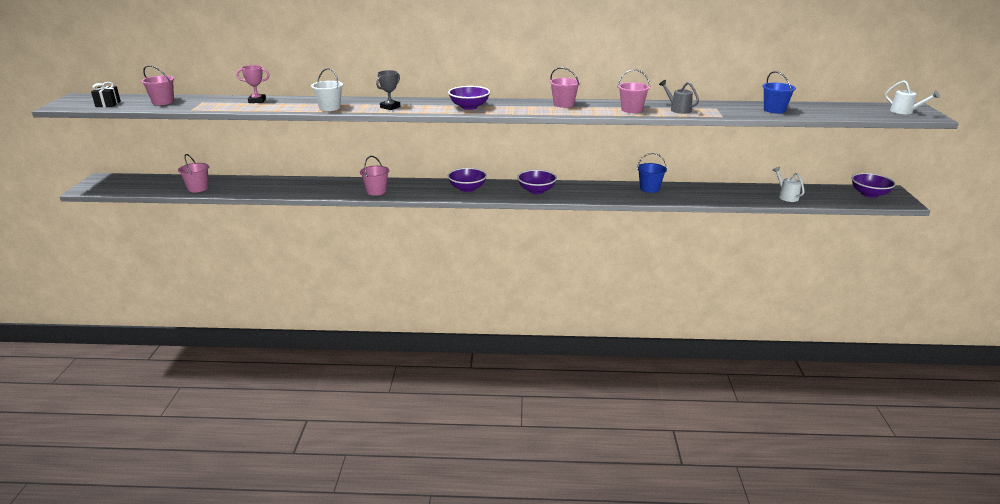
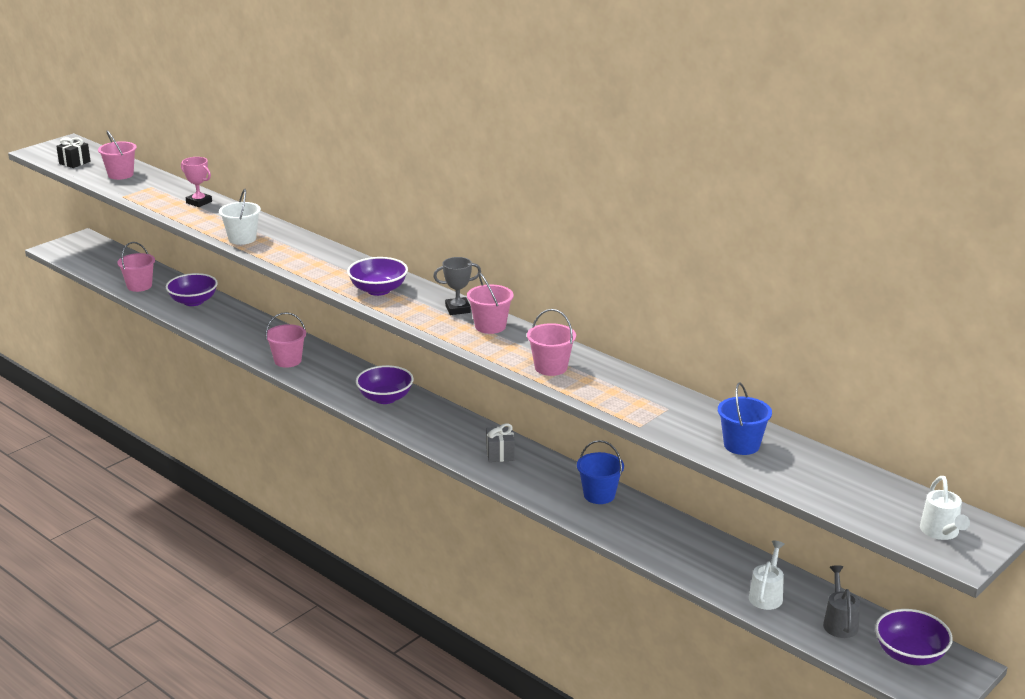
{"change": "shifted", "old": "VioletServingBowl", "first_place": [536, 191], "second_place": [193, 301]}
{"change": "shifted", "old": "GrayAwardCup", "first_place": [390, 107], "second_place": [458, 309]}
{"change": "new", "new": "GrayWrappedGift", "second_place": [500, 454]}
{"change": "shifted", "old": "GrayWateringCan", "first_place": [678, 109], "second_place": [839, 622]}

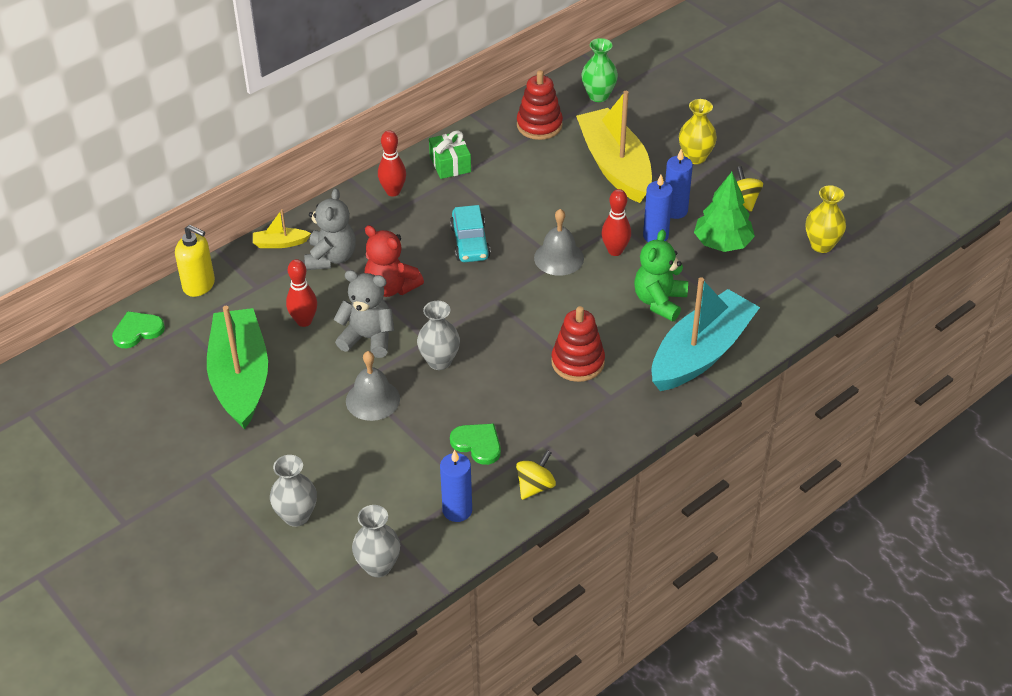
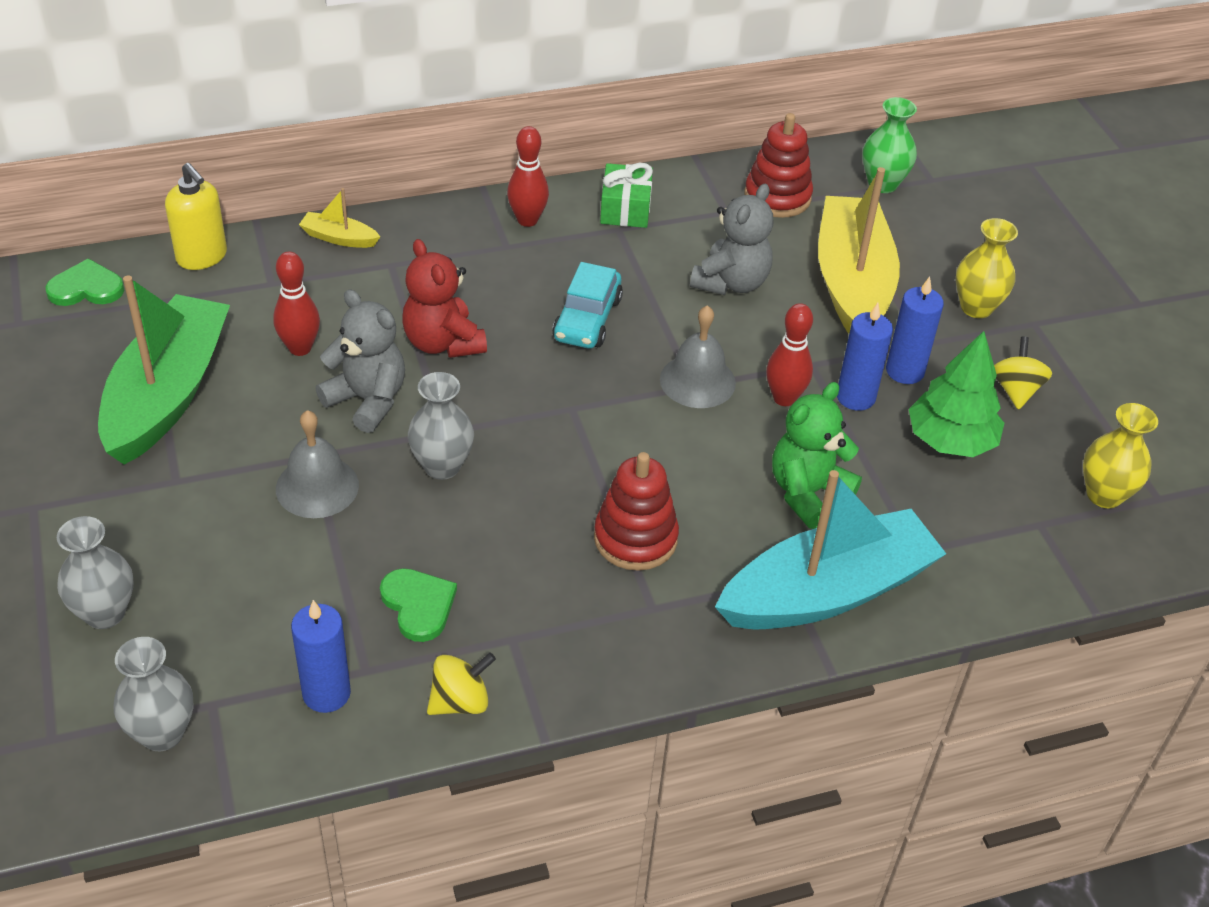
{"change": "shifted", "old": "GrayTeddyBear", "first_place": [331, 258], "second_place": [731, 282]}

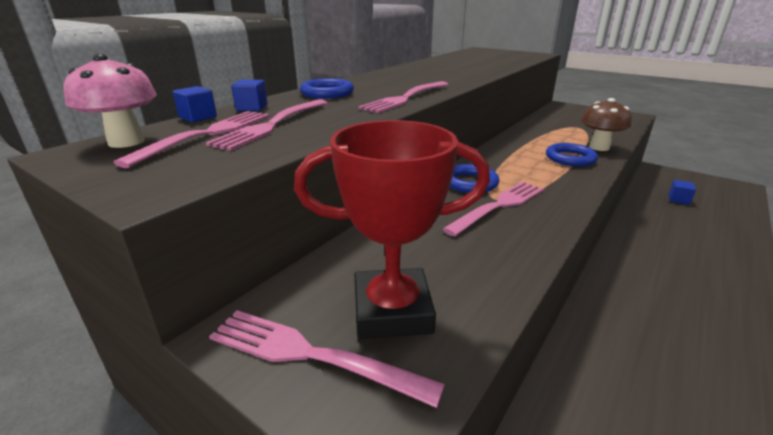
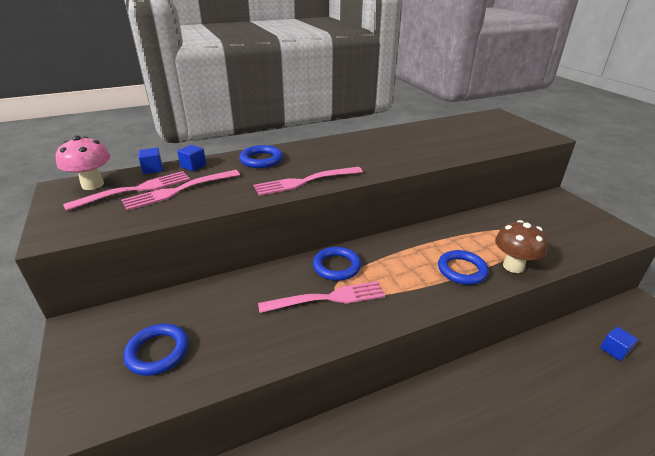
{"change": "swapped", "old": "ScarletAwardCup", "new": "CobaltRing", "first_place": [392, 311], "second_place": [158, 352]}
{"change": "gone", "old": "RosePinkDinnerFork", "first_place": [312, 355]}

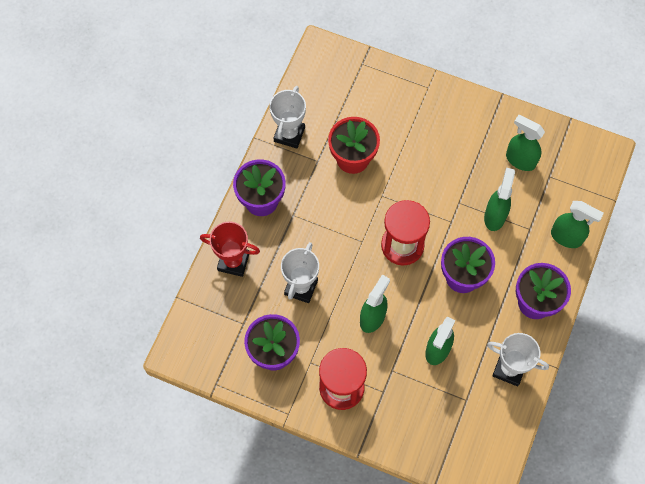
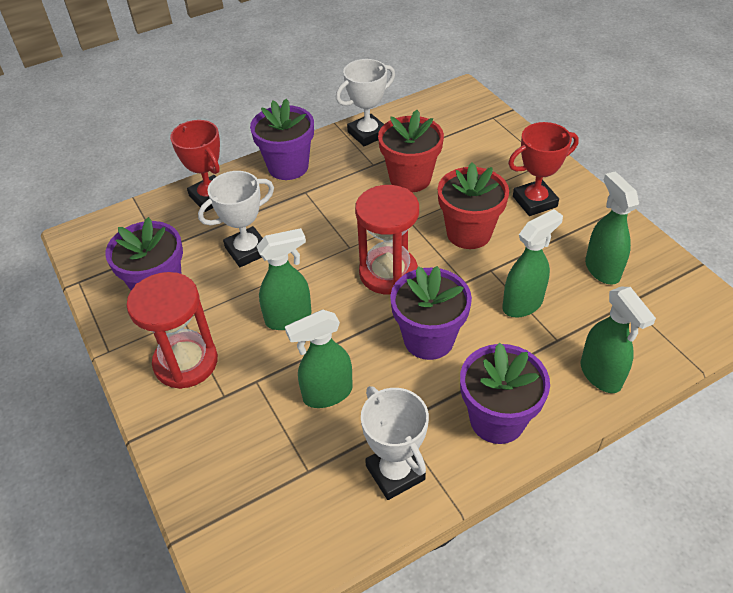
{"change": "new", "new": "ScarletFlowerPot", "second_place": [469, 233]}
{"change": "new", "new": "ScarletAwardCup", "second_place": [534, 201]}

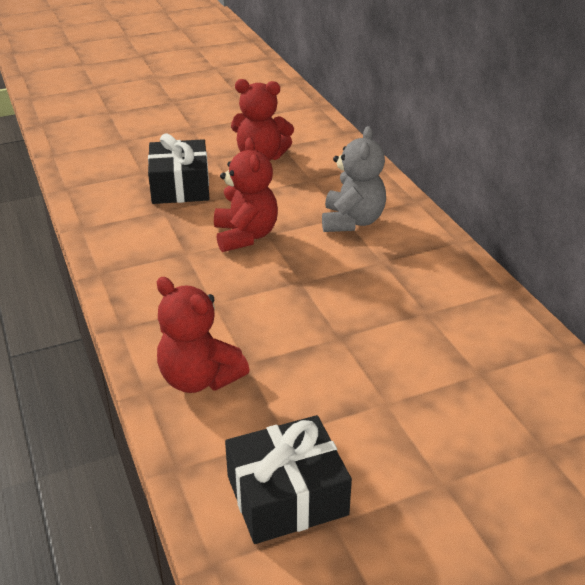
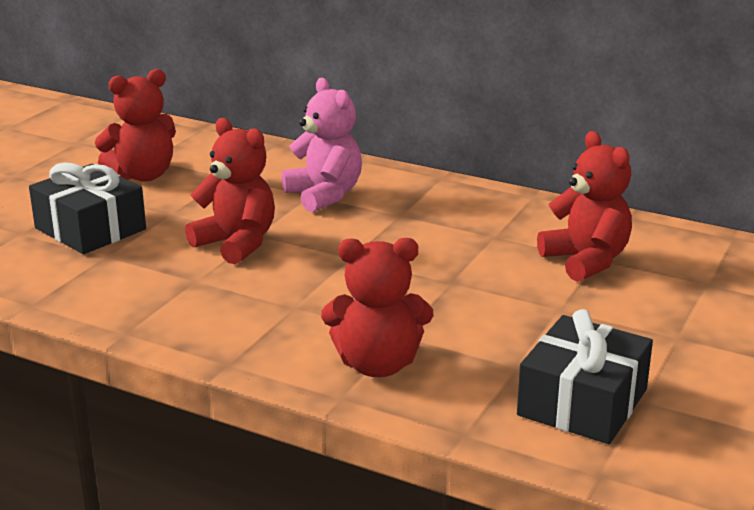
{"change": "repainted", "old": "GrayTeddyBear", "new": "RosePinkTeddyBear", "first_place": [352, 221], "second_place": [324, 195]}
{"change": "new", "new": "ScarletTeddyBear", "second_place": [586, 261]}

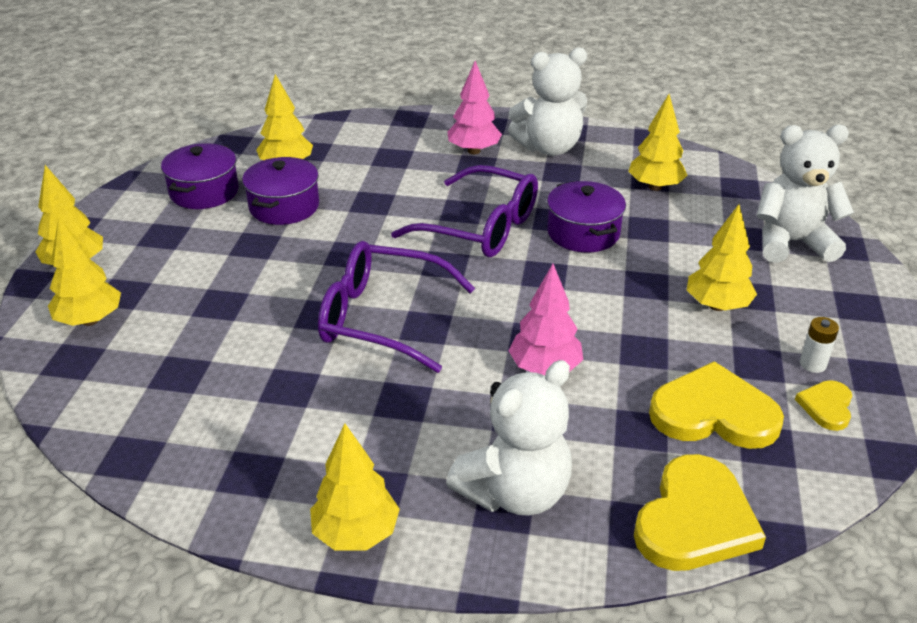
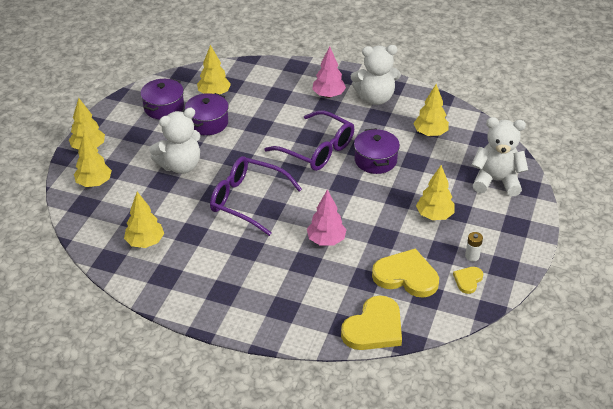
{"change": "shifted", "old": "YellowFirTree", "first_place": [356, 533], "second_place": [145, 242]}
{"change": "shifted", "old": "PureWhiteTeddyBear", "first_place": [515, 492], "second_place": [180, 165]}

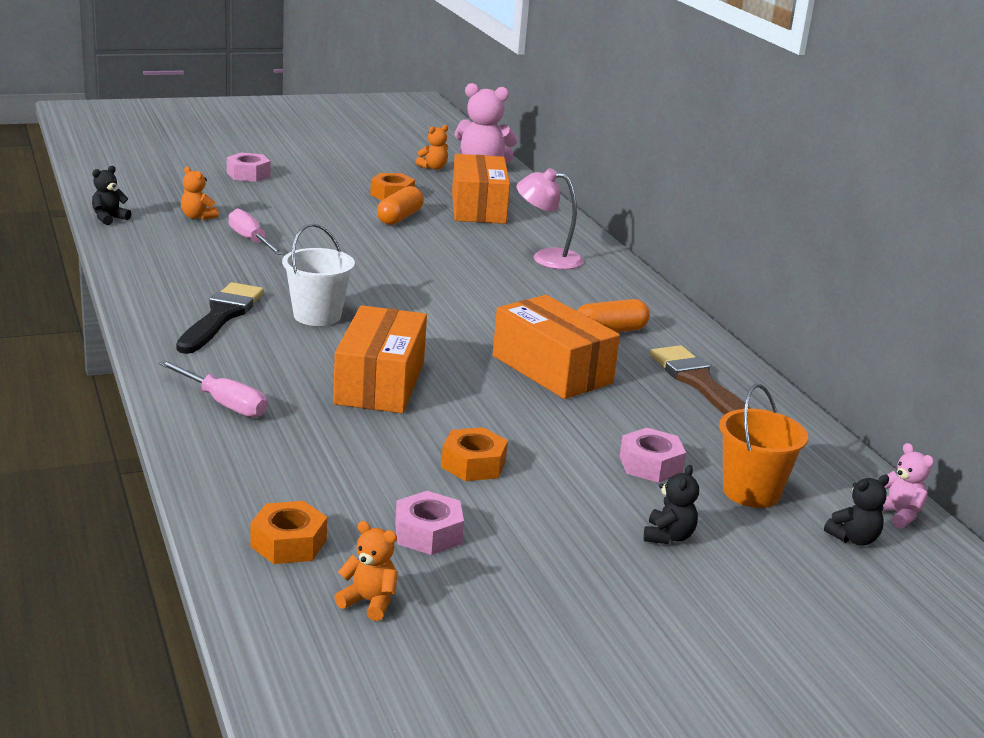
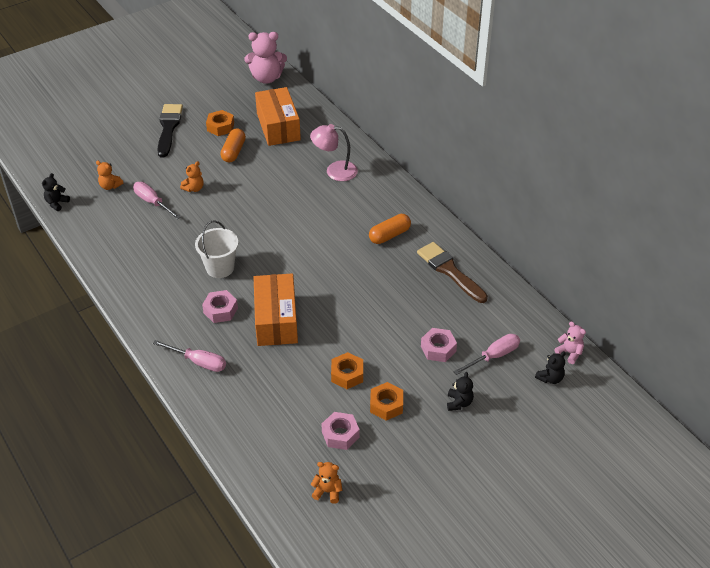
{"change": "shifted", "old": "BlackPaintbrush", "first_place": [221, 316], "second_place": [168, 128]}
{"change": "shifted", "old": "BrightOrangeTeddyBear", "first_place": [433, 168], "second_place": [194, 188]}
{"change": "shifted", "old": "RosePinkHexagonNut", "first_place": [248, 174], "second_place": [220, 310]}
{"change": "shifted", "old": "BrightOrangeHexagonNut", "first_place": [288, 543], "second_place": [386, 405]}
{"change": "swapped", "old": "BrightOrangePail", "new": "RosePinkFlatScrewdriver", "first_place": [751, 492], "second_place": [493, 356]}
{"change": "gone", "old": "BrightOrangeBox", "first_place": [552, 369]}

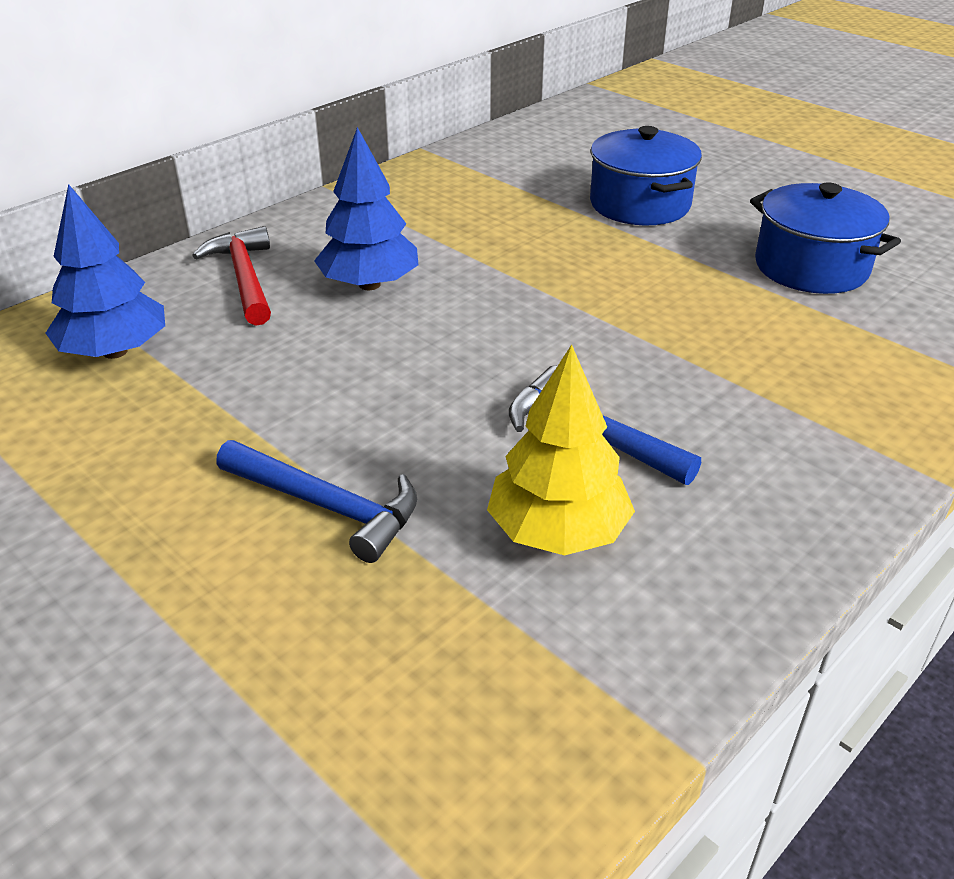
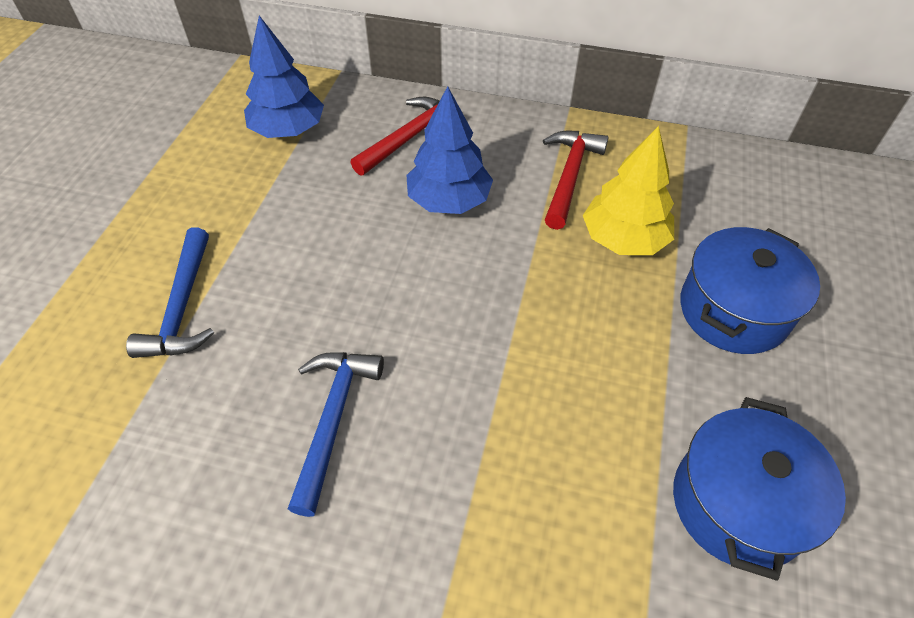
{"change": "new", "new": "ScarletClawHammer", "second_place": [569, 176]}
{"change": "shifted", "old": "YellowFirTree", "first_place": [558, 532], "second_place": [624, 239]}

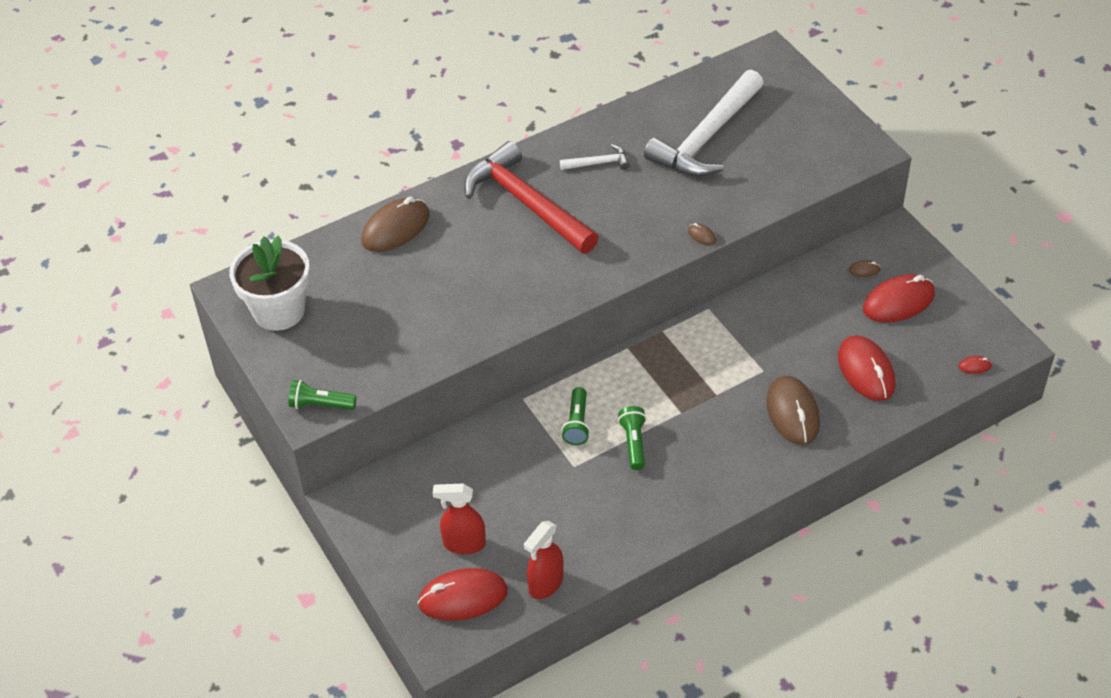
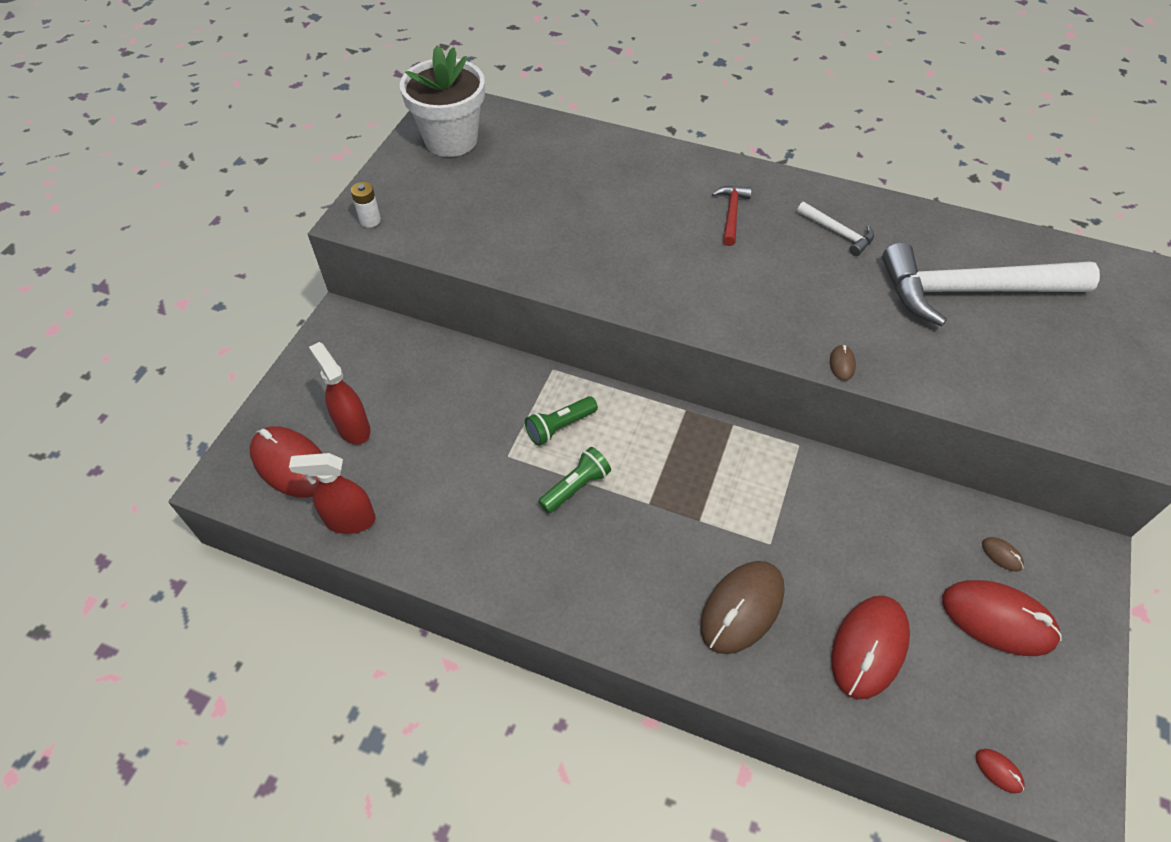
{"change": "swapped", "old": "GreenFlashlight", "new": "PureWhiteBattery", "first_place": [320, 405], "second_place": [370, 220]}
{"change": "scaled", "old": "ScarletClawHammer", "first_place": [527, 203], "second_place": [731, 214], "factor": 0.43}
{"change": "gone", "old": "DarkBrownComputerMouse", "first_place": [395, 228]}

